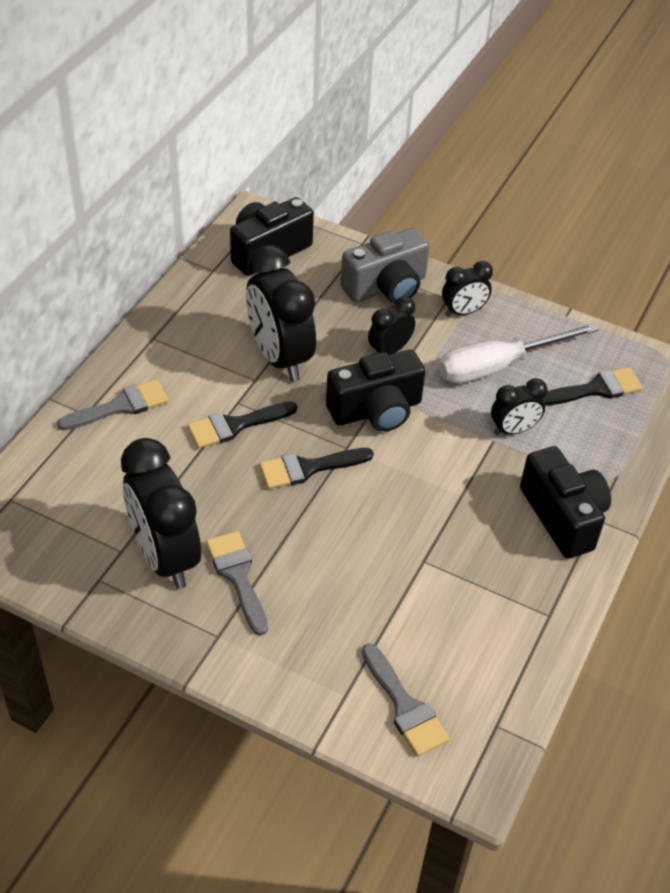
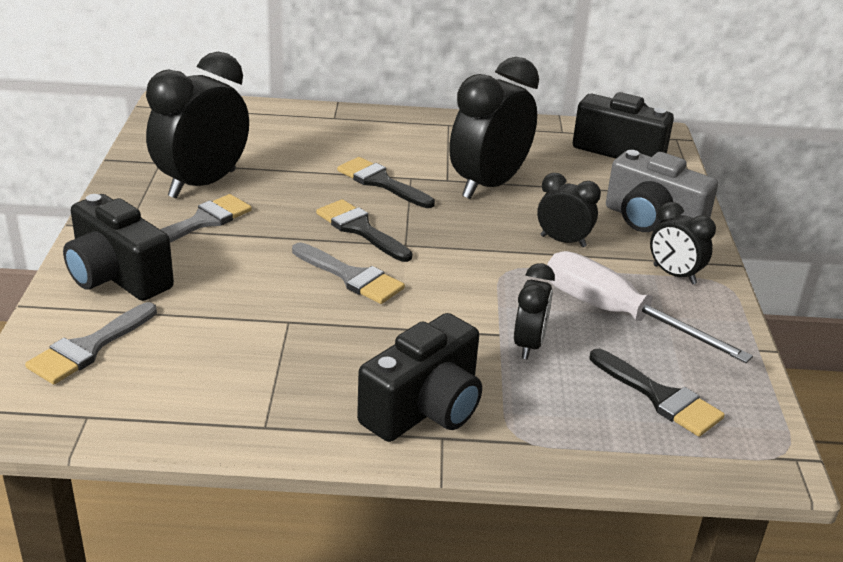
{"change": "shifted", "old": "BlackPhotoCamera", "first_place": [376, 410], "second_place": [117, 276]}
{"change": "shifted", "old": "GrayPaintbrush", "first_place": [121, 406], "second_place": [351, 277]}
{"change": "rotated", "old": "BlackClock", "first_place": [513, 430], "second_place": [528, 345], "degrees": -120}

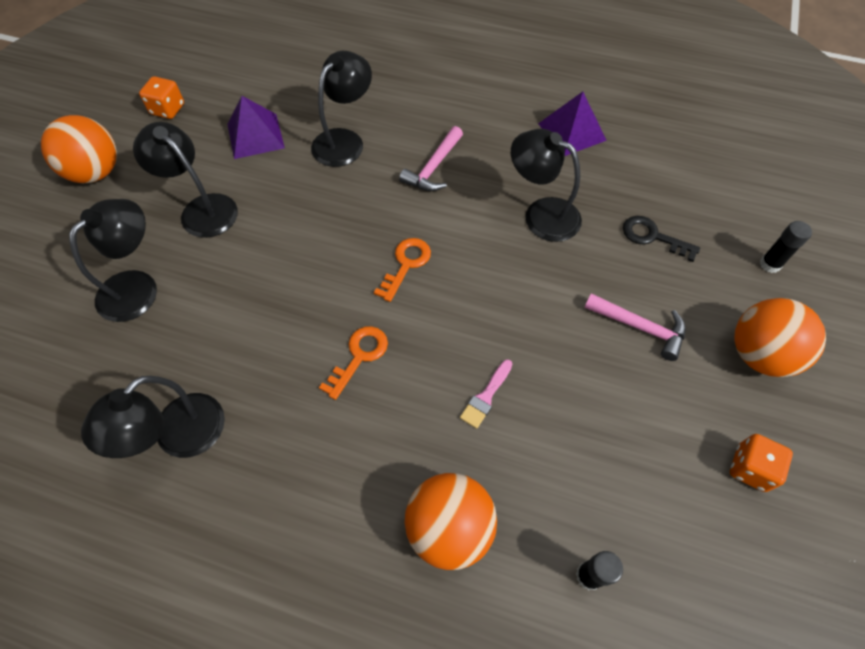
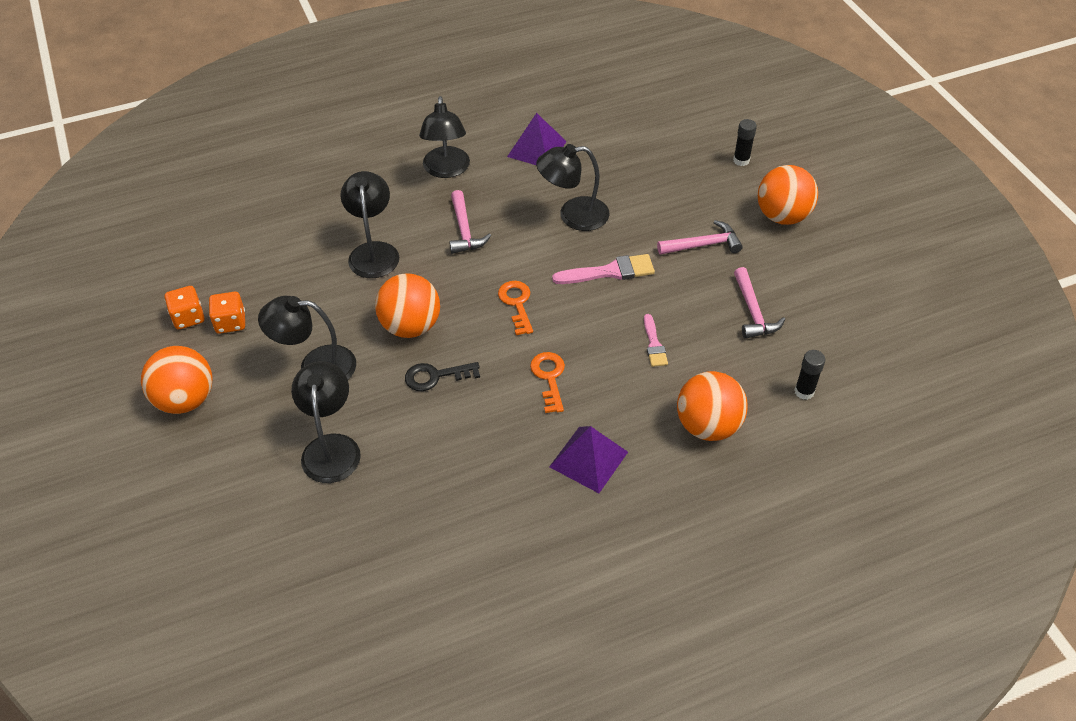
{"change": "shifted", "old": "BrightOrangeDie", "first_place": [750, 468], "second_place": [230, 322]}
{"change": "new", "new": "BrightOrangeSphere", "second_place": [411, 326]}
{"change": "shifted", "old": "BlackKey", "first_place": [653, 237], "second_place": [436, 376]}
{"change": "shifted", "old": "BlackReadingLamp", "first_place": [179, 437], "second_place": [446, 170]}
{"change": "shifted", "old": "VioletPyramid", "first_place": [255, 136], "second_place": [588, 459]}
{"change": "new", "new": "RosePinkPaintbrush", "second_place": [609, 272]}
{"change": "new", "new": "RosePinkClawHammer", "second_place": [753, 311]}

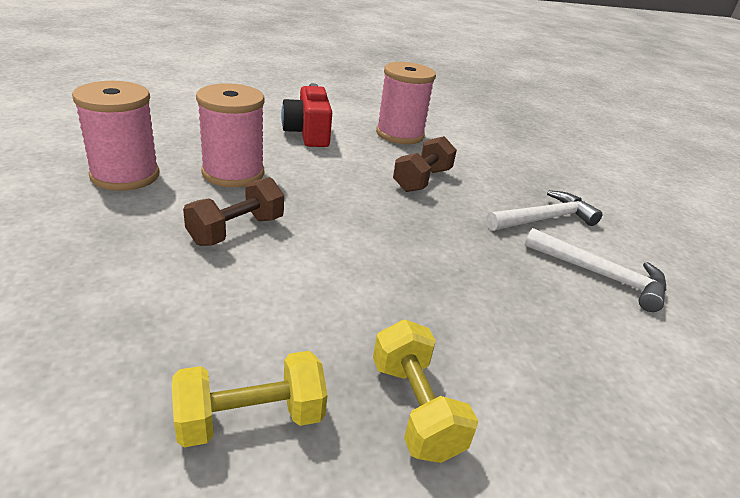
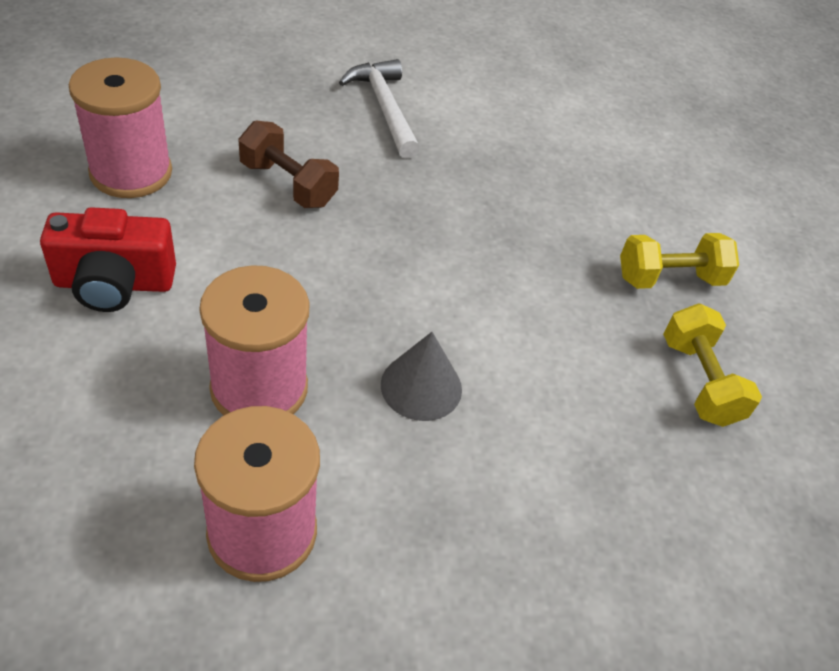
{"change": "swapped", "old": "DarkBrownHandWeight", "new": "GraySolidCone", "first_place": [236, 230], "second_place": [421, 386]}
{"change": "gone", "old": "PureWhiteClawHammer", "first_place": [600, 275]}

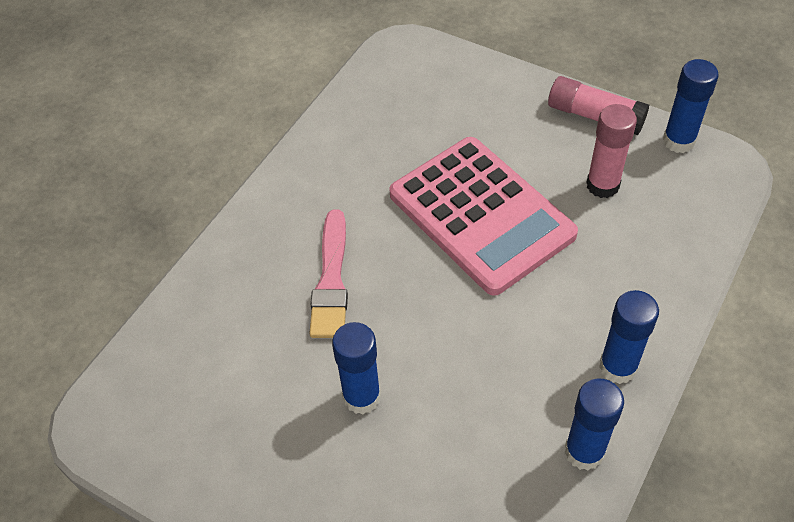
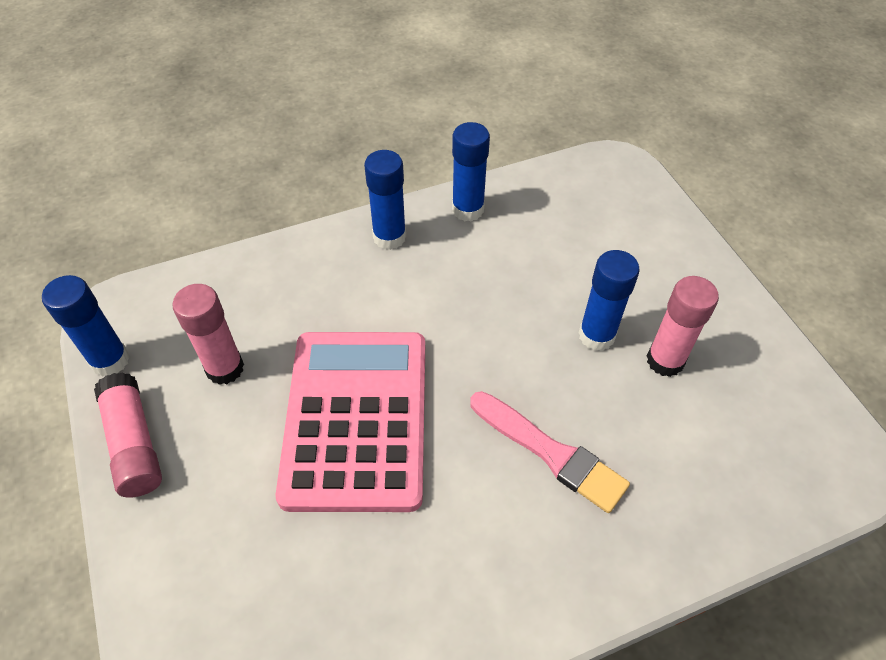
{"change": "rotated", "old": "RosePinkPaintbrush", "first_place": [331, 280], "second_place": [551, 453], "degrees": 90}
{"change": "new", "new": "RosePinkGlue", "second_place": [665, 360]}

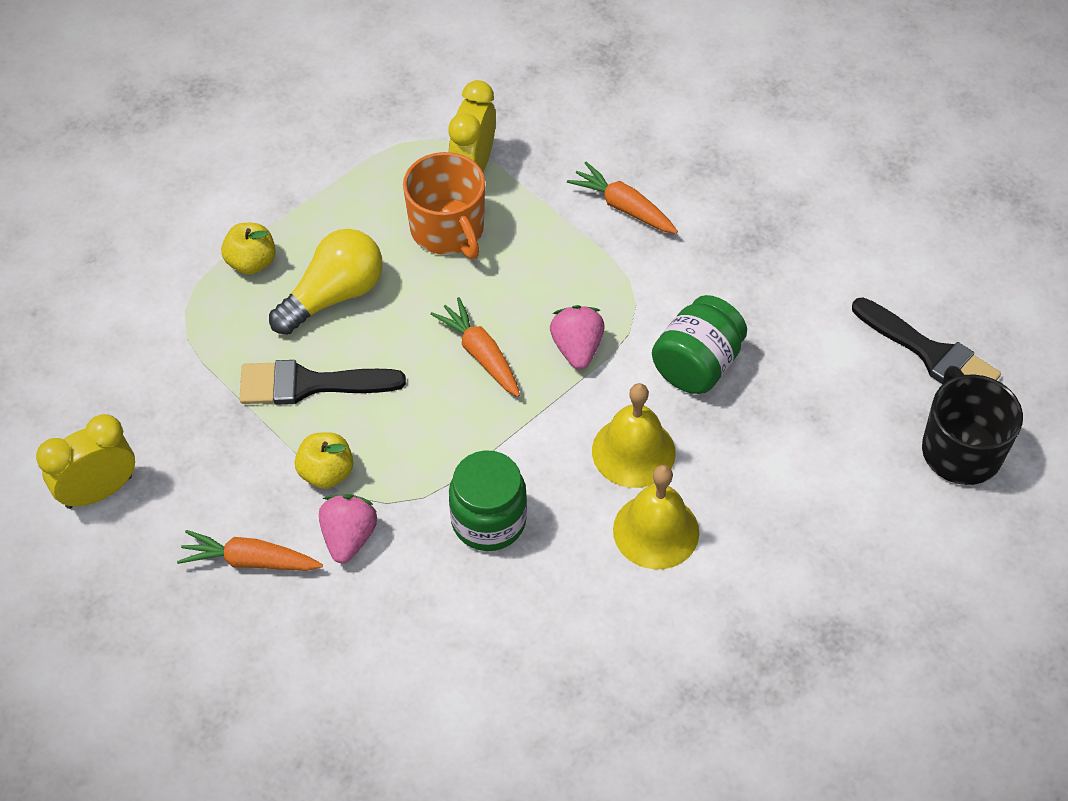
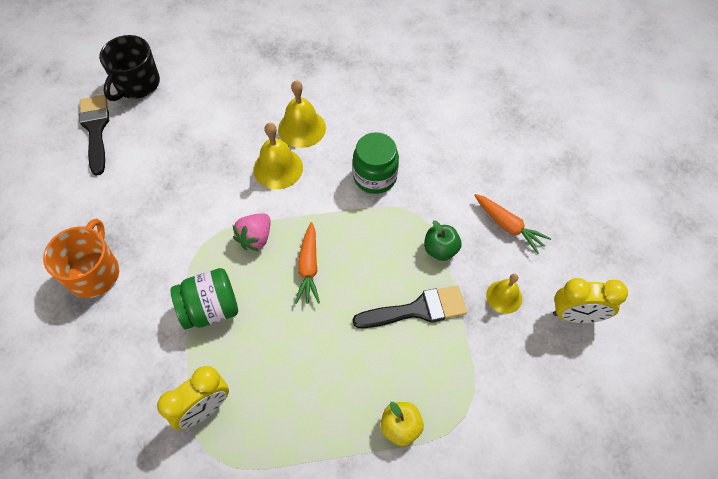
{"change": "shifted", "old": "BrightOrangeMug", "first_place": [448, 230], "second_place": [94, 273]}
{"change": "shifted", "old": "GreenJar", "first_place": [697, 365], "second_place": [210, 309]}
{"change": "rotated", "old": "BlackPaintbrush", "first_place": [309, 384], "second_place": [418, 309], "degrees": -45}
{"change": "repainted", "old": "YellowToyApple", "new": "GreenToyApple", "first_place": [326, 473], "second_place": [440, 249]}
{"change": "new", "new": "YellowSchoolBell", "second_place": [504, 296]}
{"change": "gone", "old": "YellowBulb", "first_place": [334, 296]}
{"change": "gone", "old": "RosePinkBerry", "first_place": [349, 537]}
{"change": "gone", "old": "BrightOrangeToyCarrot", "first_place": [623, 207]}

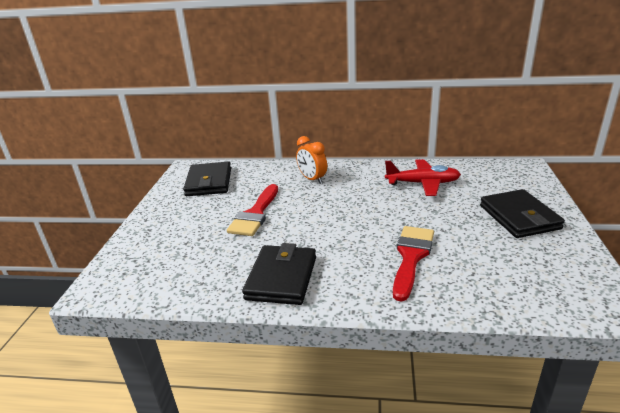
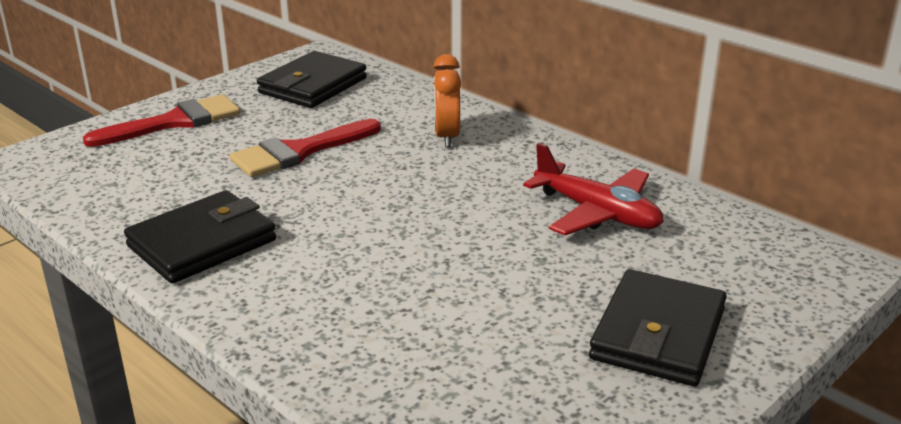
{"change": "shifted", "old": "ScarletPaintbrush", "first_place": [411, 257], "second_place": [175, 122]}

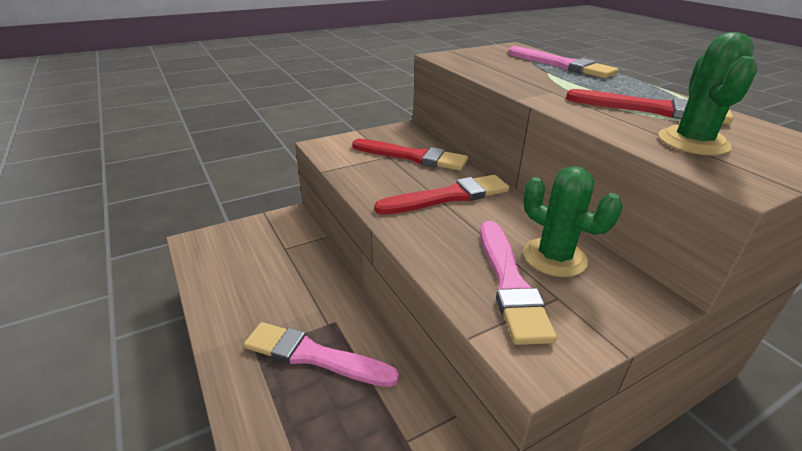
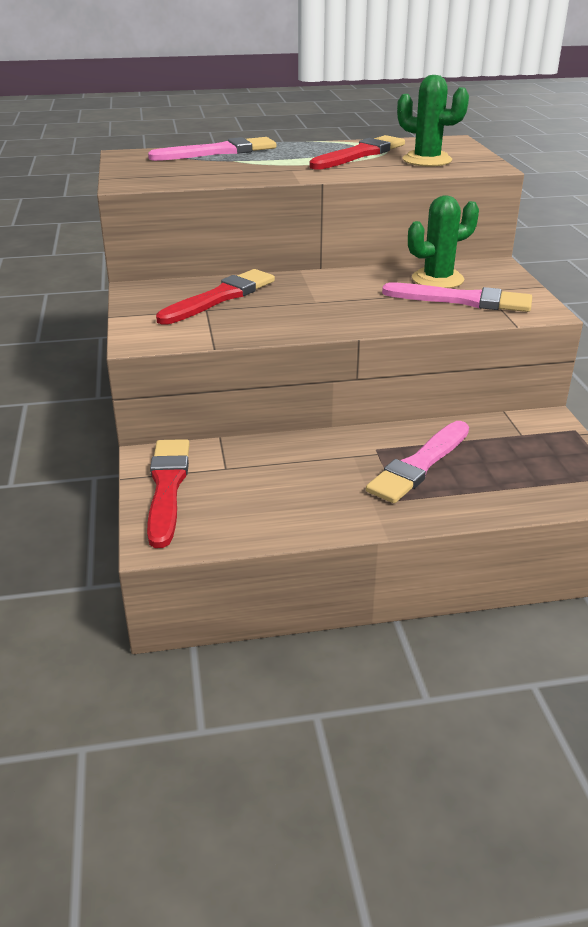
{"change": "shifted", "old": "ScarletPaintbrush", "first_place": [447, 197], "second_place": [167, 487]}

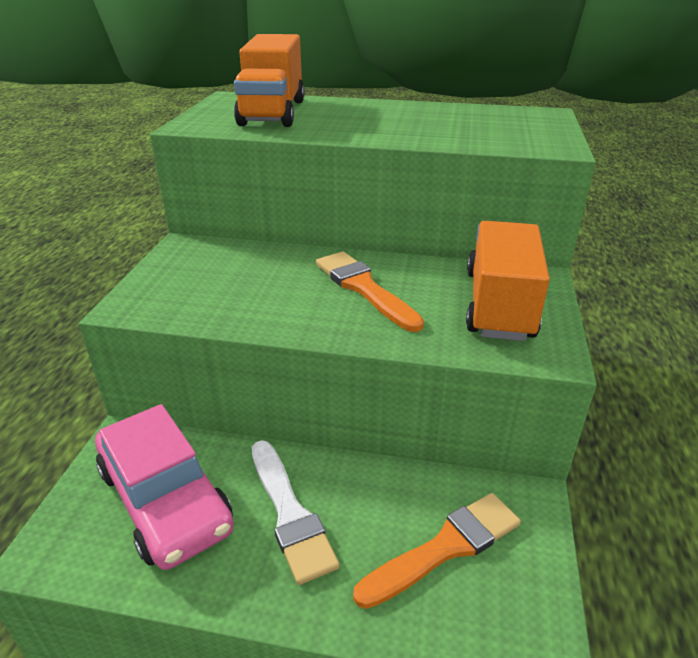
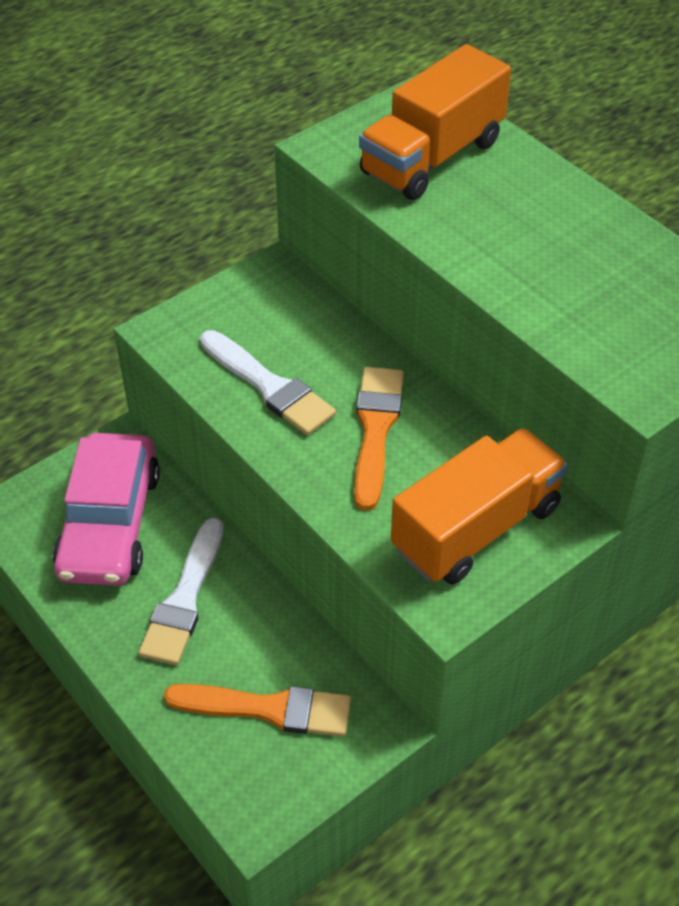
{"change": "new", "new": "PureWhitePaintbrush", "second_place": [269, 386]}

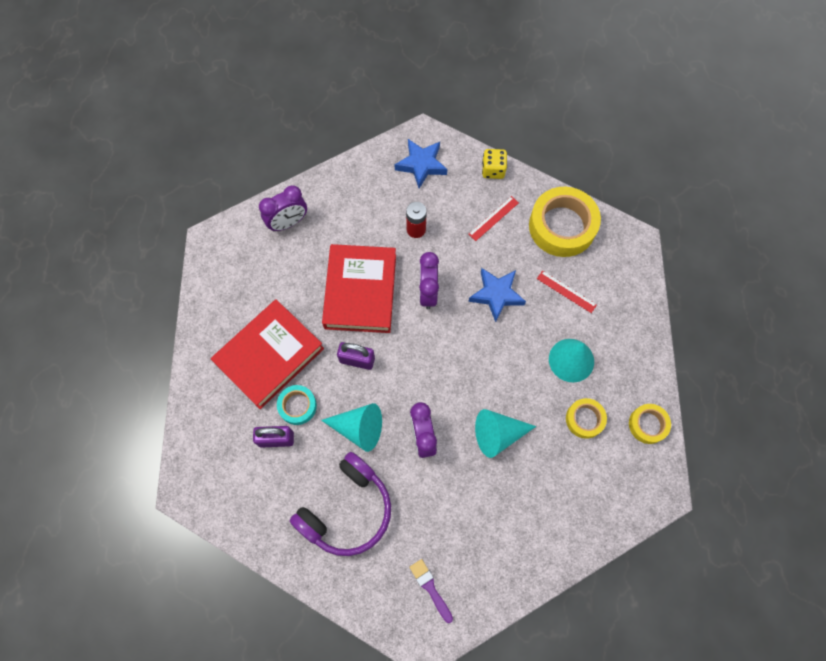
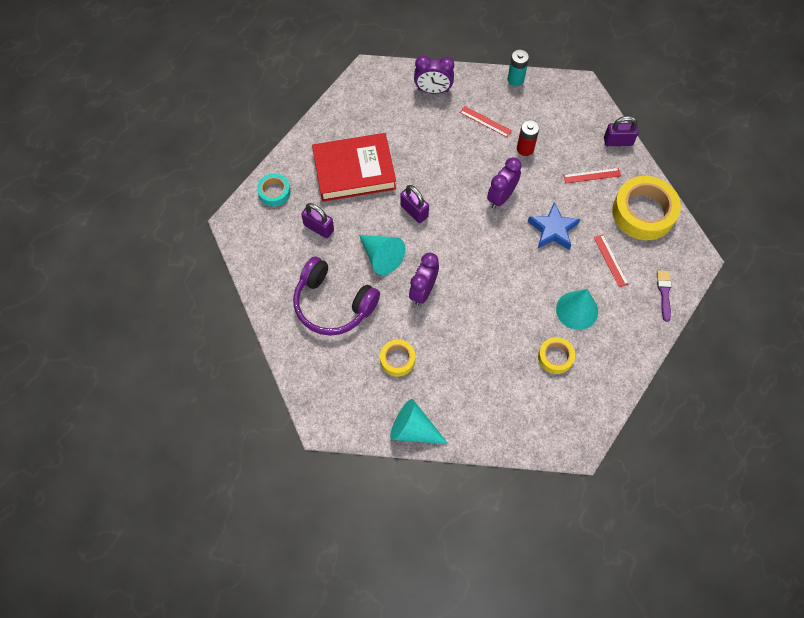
{"change": "shifted", "old": "TurquoiseStickyTape", "first_place": [297, 406], "second_place": [274, 192]}
{"change": "rotated", "old": "VioletHeadphones", "first_place": [346, 509], "second_place": [333, 304], "degrees": 45}
{"change": "shifted", "old": "YellowStickyTape", "first_place": [647, 424], "second_place": [397, 359]}
{"change": "shifted", "old": "TurquoiseSolidCone", "first_place": [498, 434], "second_place": [413, 429]}
{"change": "new", "new": "ScarletStraightedge", "second_place": [485, 121]}
{"change": "new", "new": "TurquoiseBattery", "second_place": [515, 79]}
{"change": "swapped", "old": "YellowDie", "new": "VioletPadlock", "first_place": [493, 170], "second_place": [618, 141]}
{"change": "shifted", "old": "VioletPaintbrush", "first_place": [430, 588], "second_place": [664, 293]}
{"change": "gone", "old": "ScarletHardcover", "first_place": [360, 291]}
{"change": "gone", "old": "CobaltFivePointedStar", "first_place": [421, 165]}

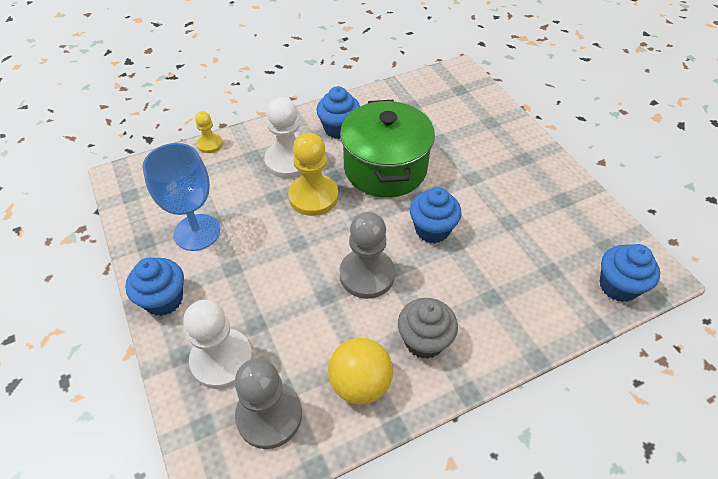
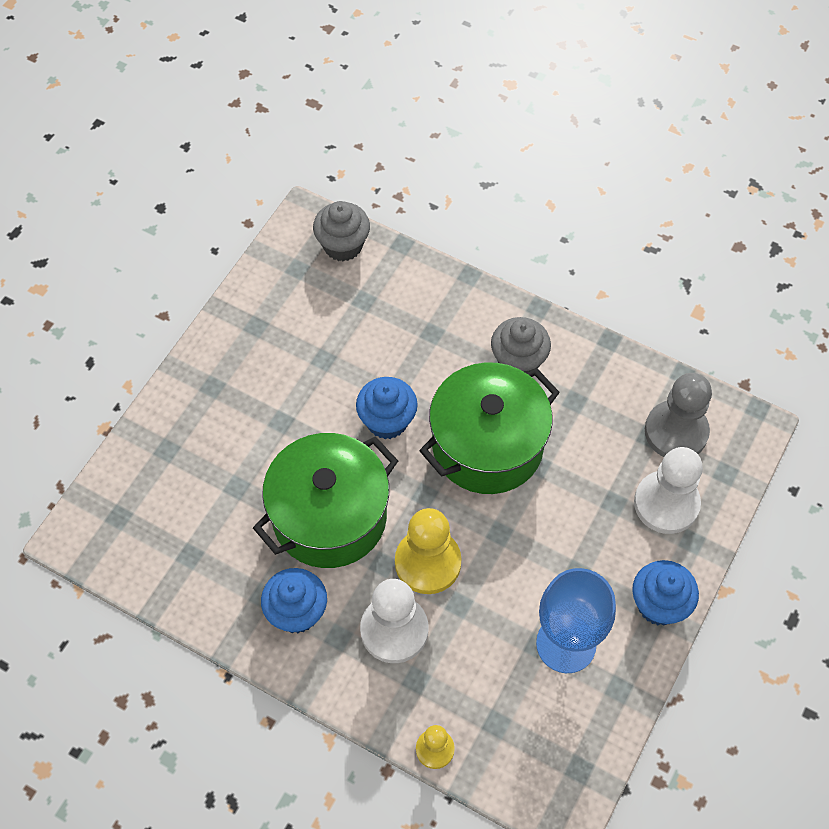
{"change": "repainted", "old": "CobaltFairyCake", "new": "GrayFairyCake", "first_place": [618, 286], "second_place": [343, 245]}
{"change": "swapped", "old": "GrayPawn", "new": "GreenStockpot", "first_place": [367, 275], "second_place": [487, 445]}
{"change": "gone", "old": "YellowSphere", "first_place": [360, 383]}

